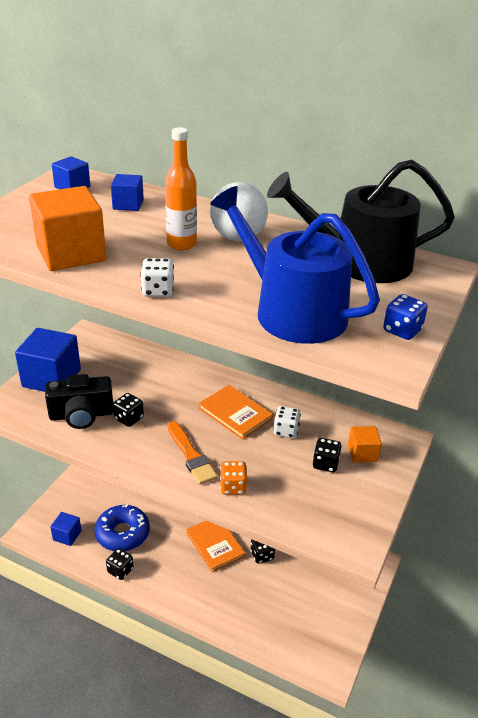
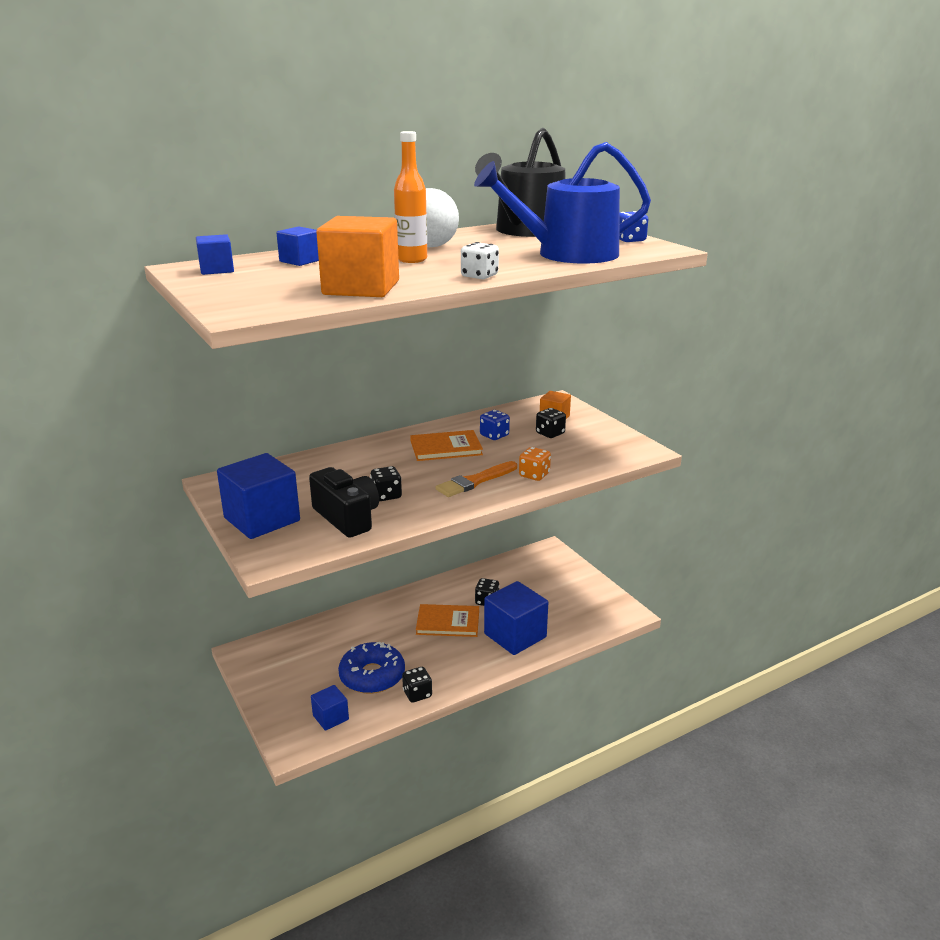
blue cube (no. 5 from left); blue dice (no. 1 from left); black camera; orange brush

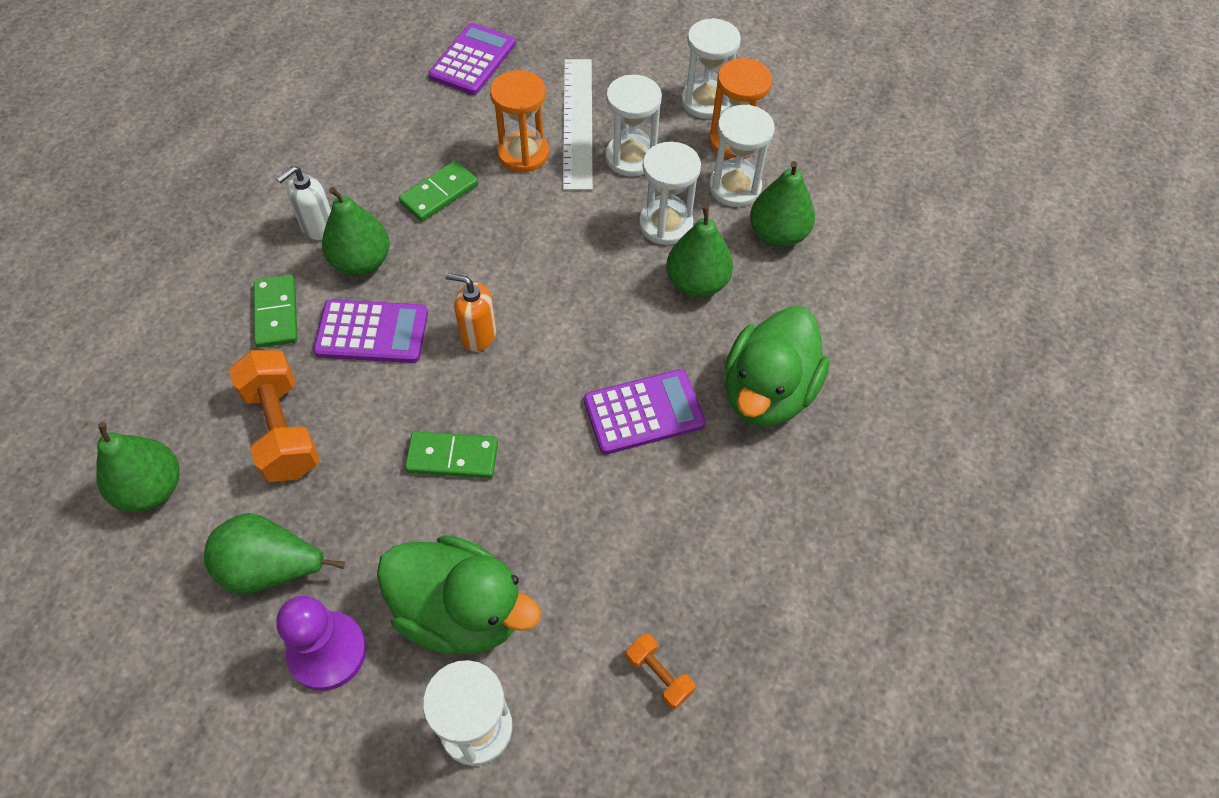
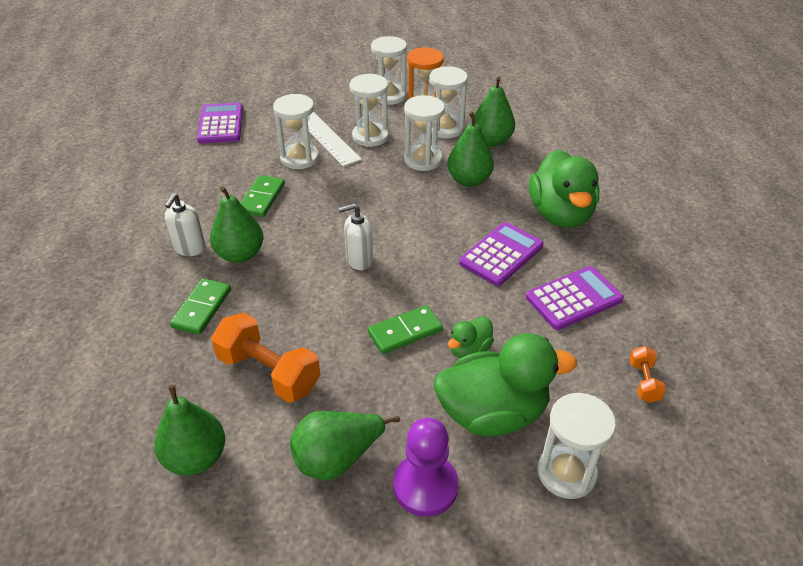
green duck (no. 1 from left); purple calculator (no. 3 from left); white soap dispenser (no. 2 from left); white hourglass (no. 1 from left); green domino (no. 1 from left); orange dumbbell (no. 2 from left)

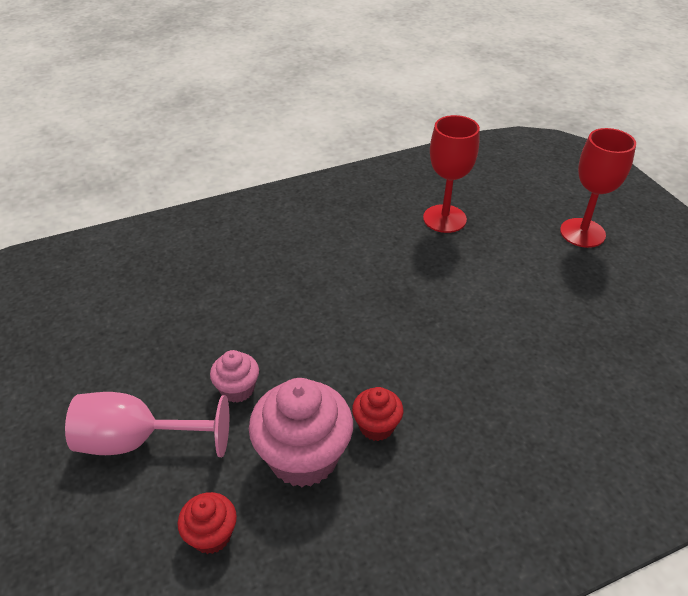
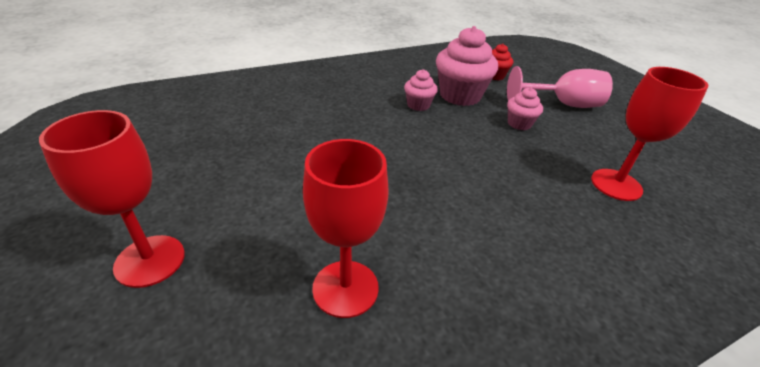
red goblet (no. 3 from left); pink cupcake (no. 1 from left)

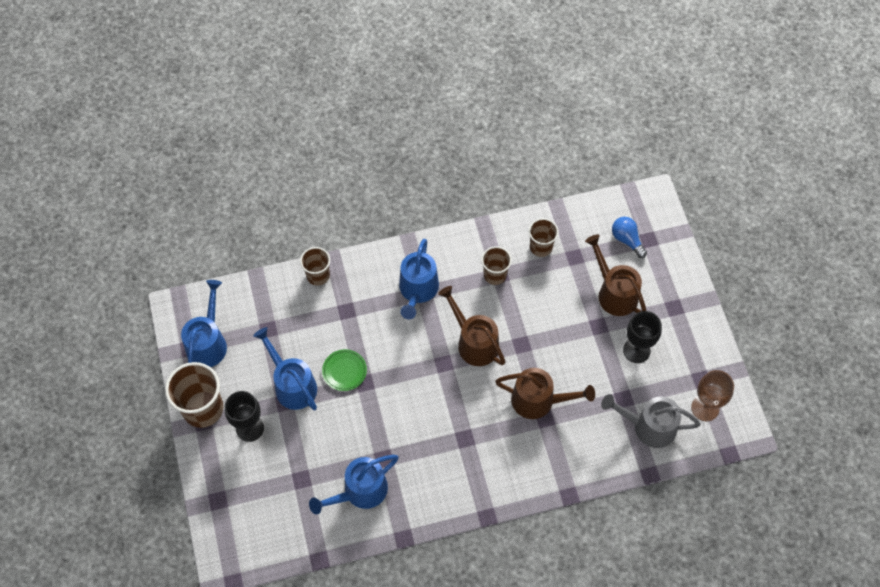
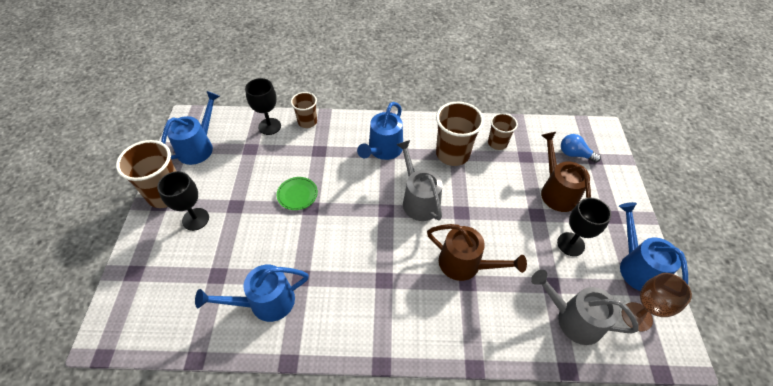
black goblet (no. 2 from left); blue watering can (no. 4 from left); grey watering can (no. 1 from left); blue light bulb; brown cup (no. 3 from left)

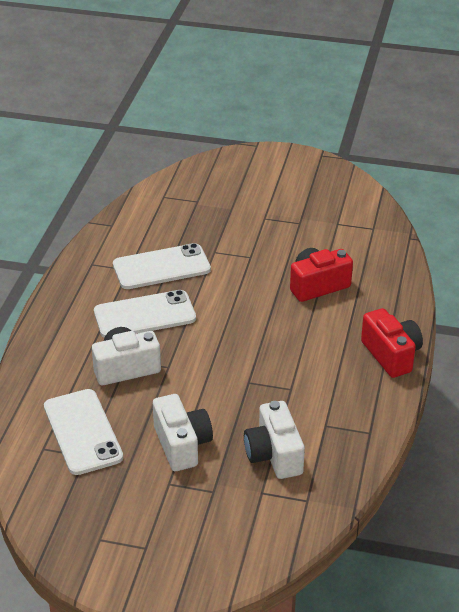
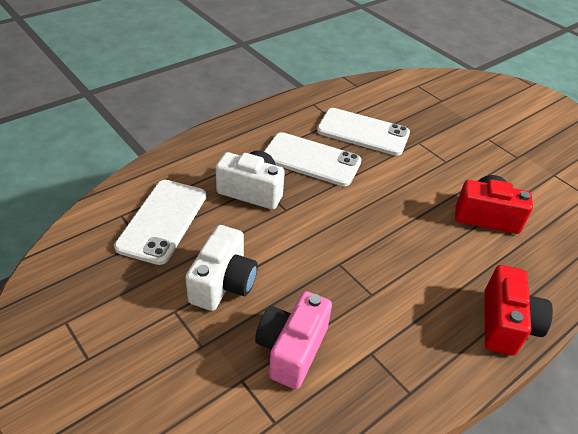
pink camera

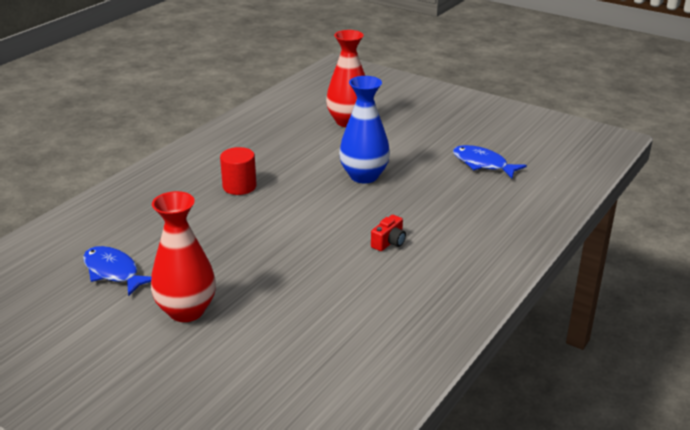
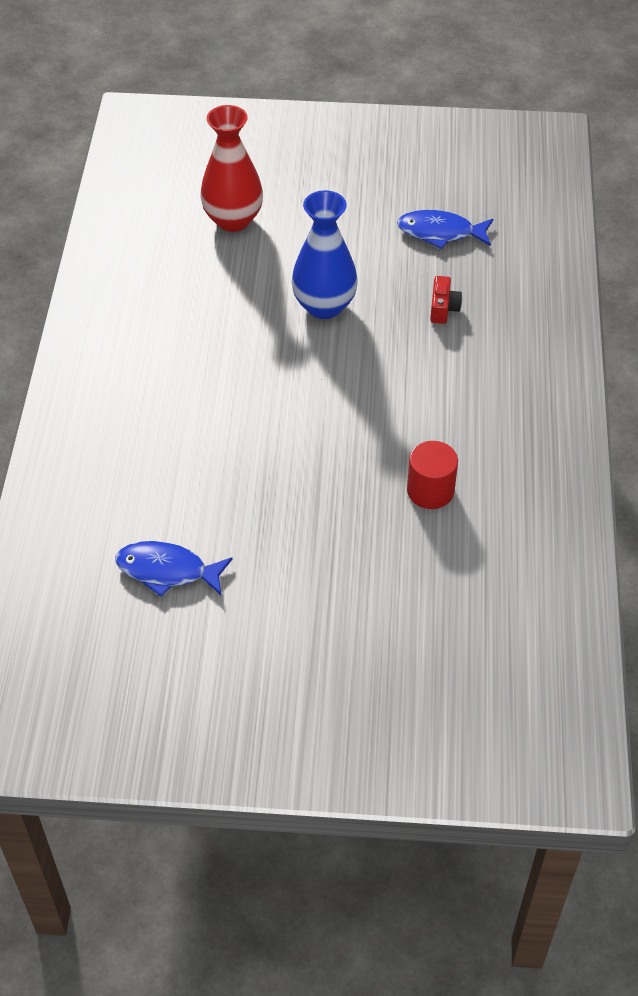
red vase (no. 1 from left in the first image); red cylinder; red camera

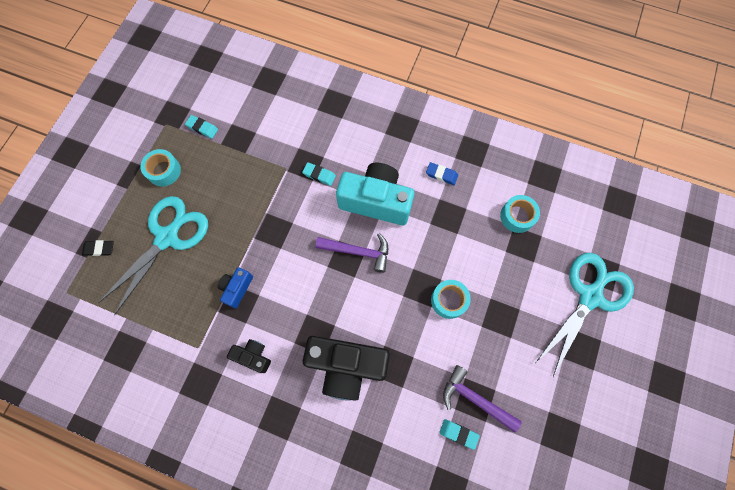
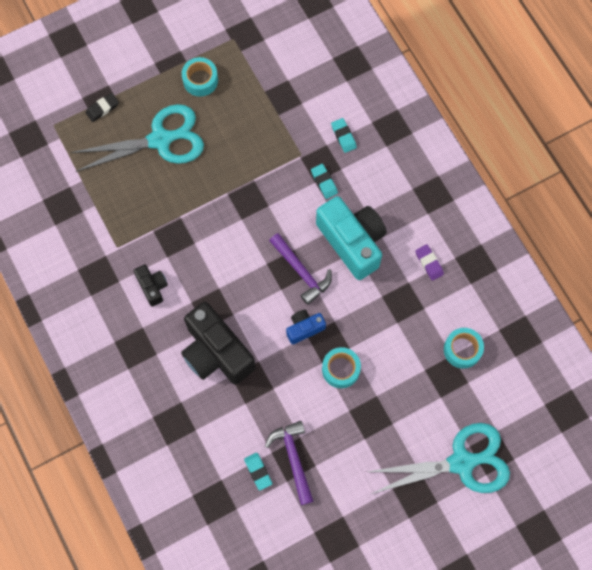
turquoise eraser (no. 3 from left); blue camera; purple eraser; black eraser

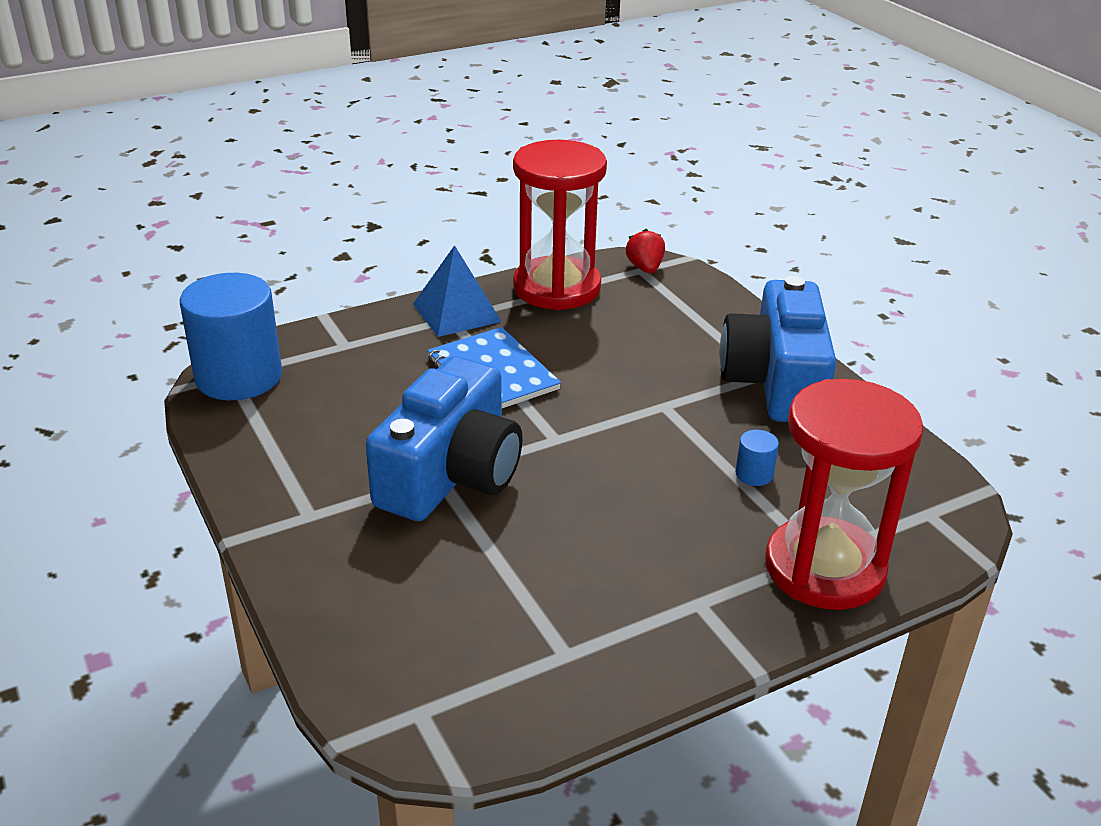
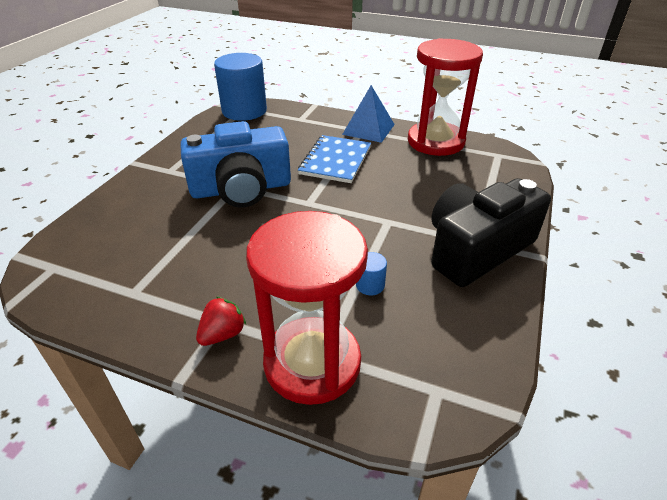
red strawberry; black camera

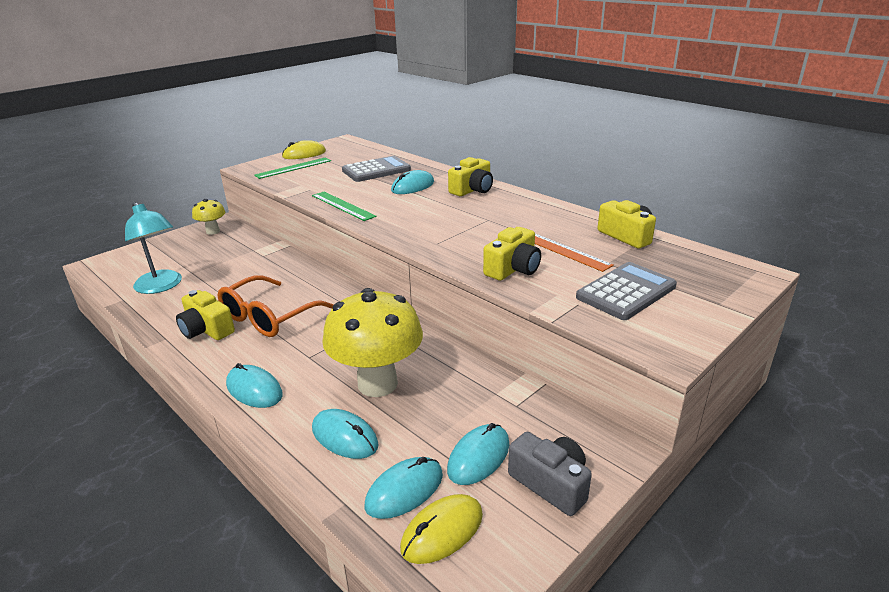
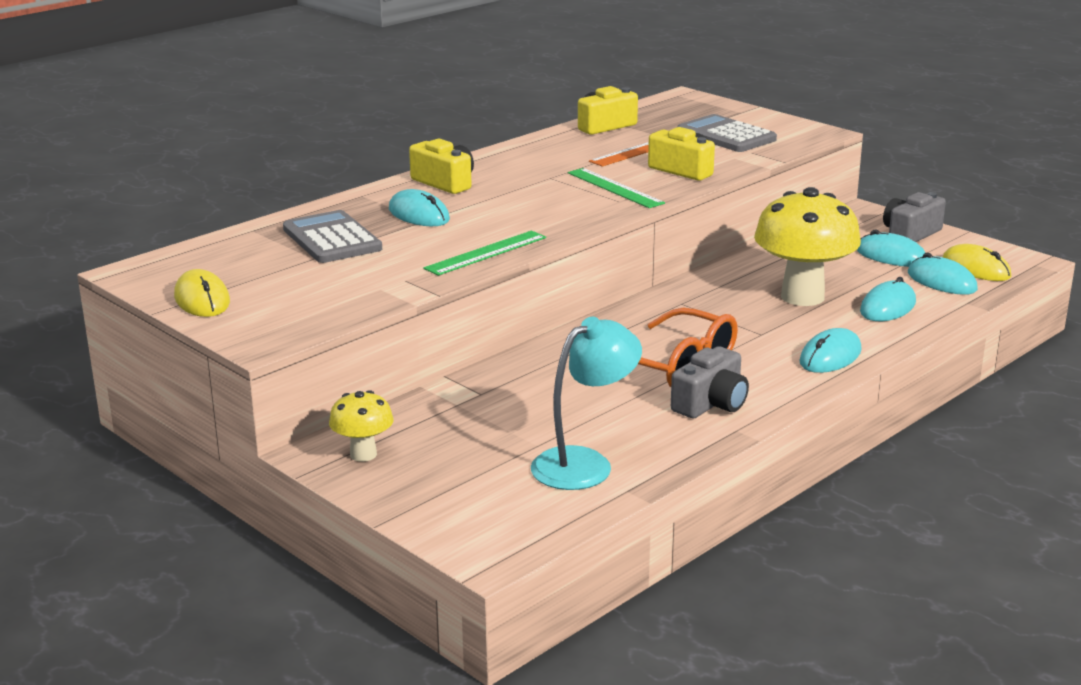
green ruler (no. 2 from left); grey camera (no. 1 from left)

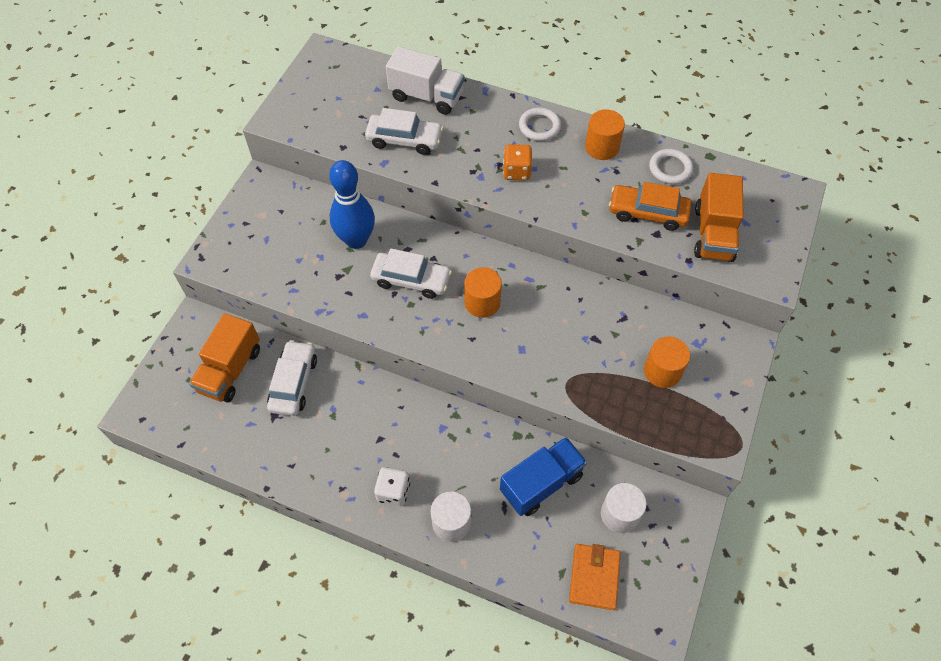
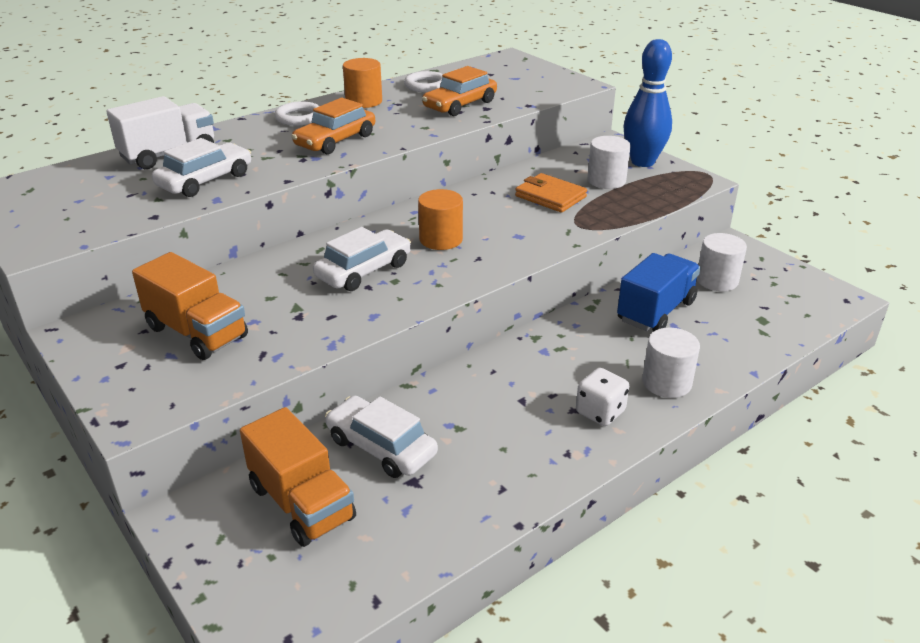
blue bowling pin; orange wallet; orange truck (no. 1 from left); orange car (no. 1 from left); white cylinder (no. 1 from left); blue truck

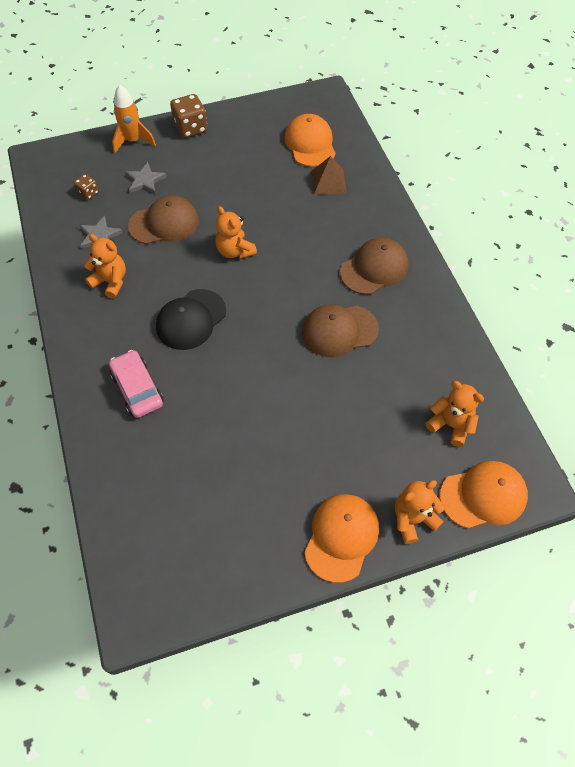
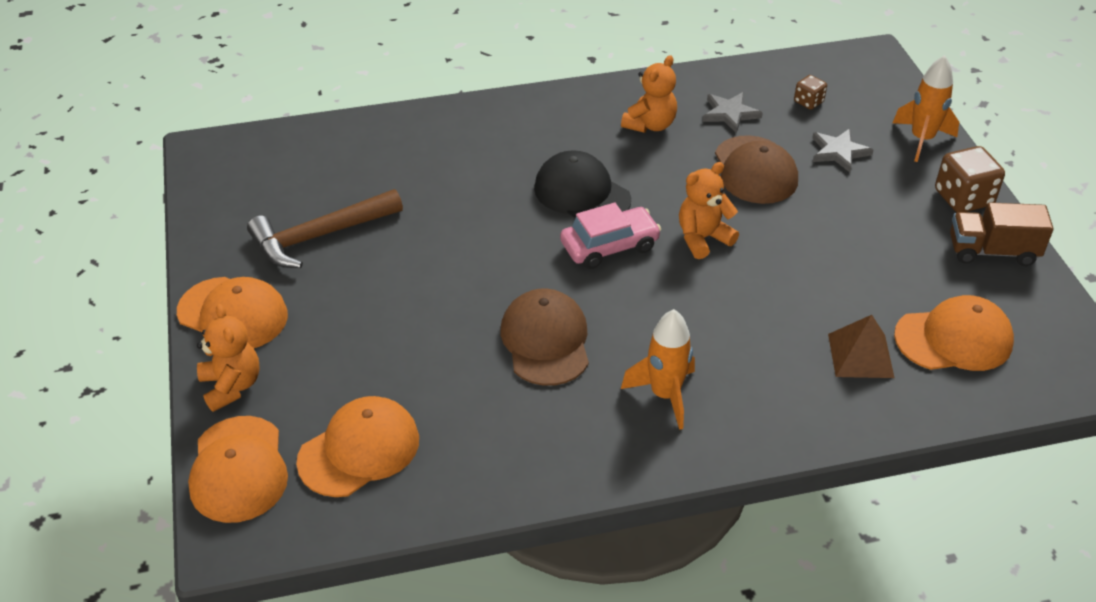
brown hammer; brown truck; pink car; orange rocket (no. 1 from left); orange cap (no. 3 from left)

